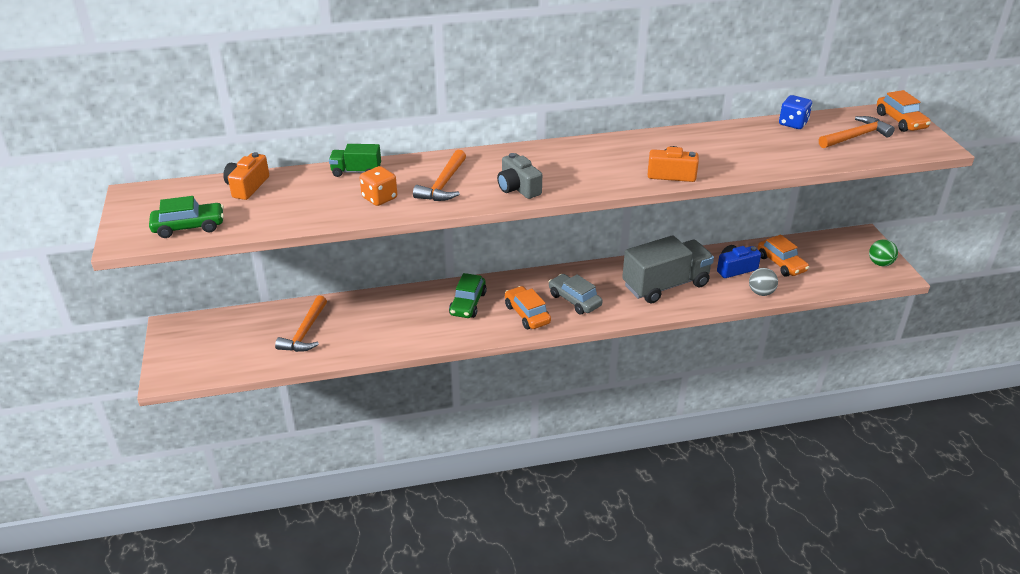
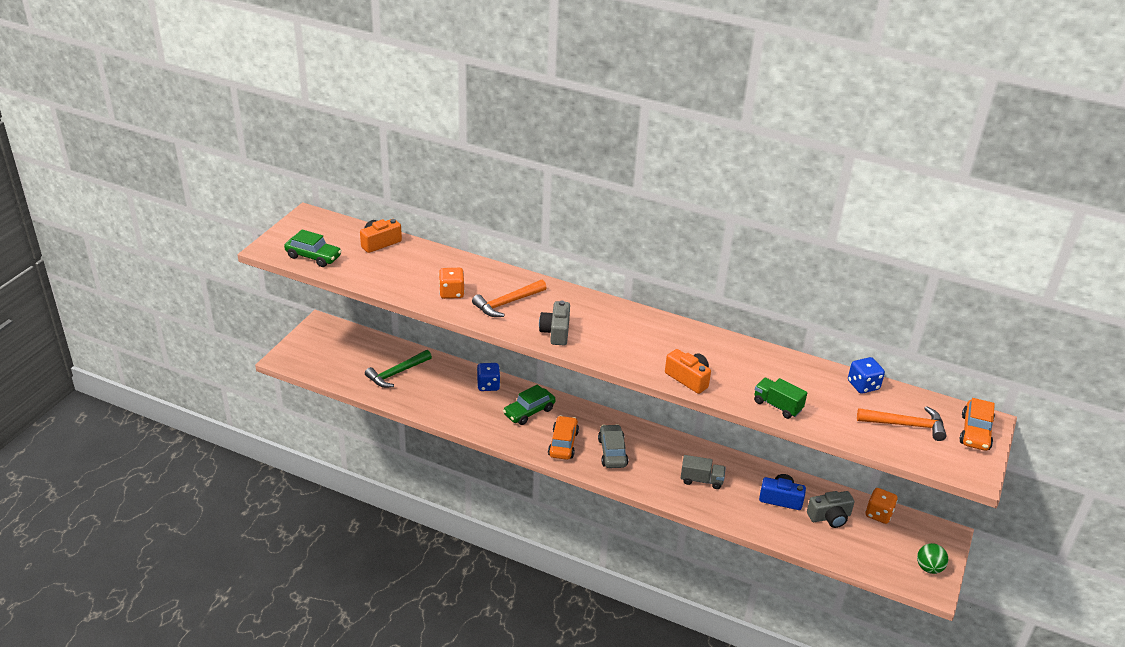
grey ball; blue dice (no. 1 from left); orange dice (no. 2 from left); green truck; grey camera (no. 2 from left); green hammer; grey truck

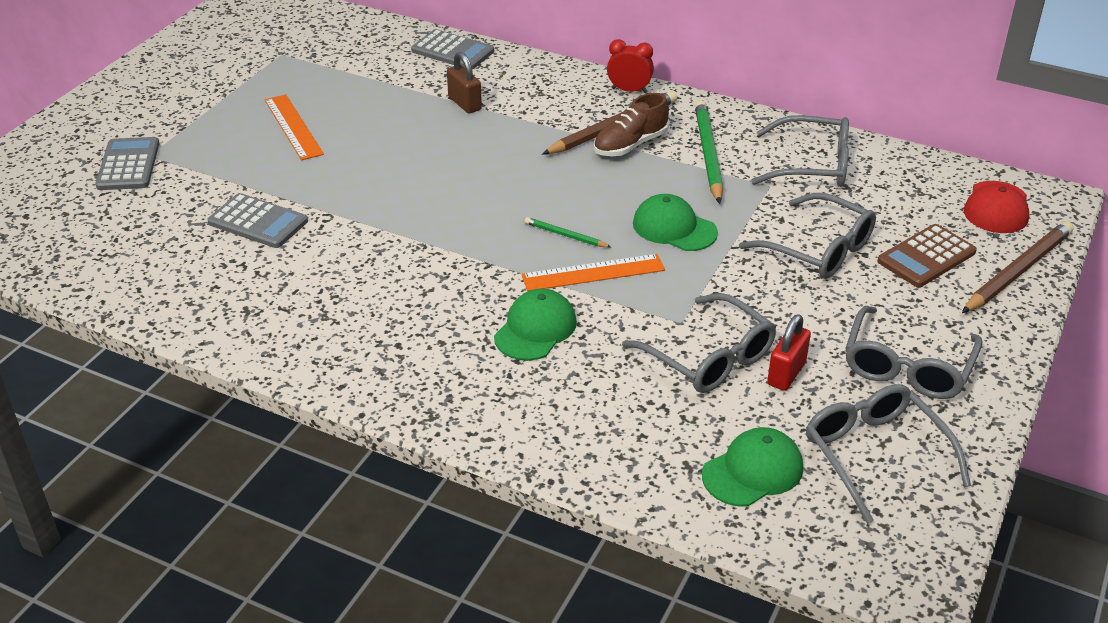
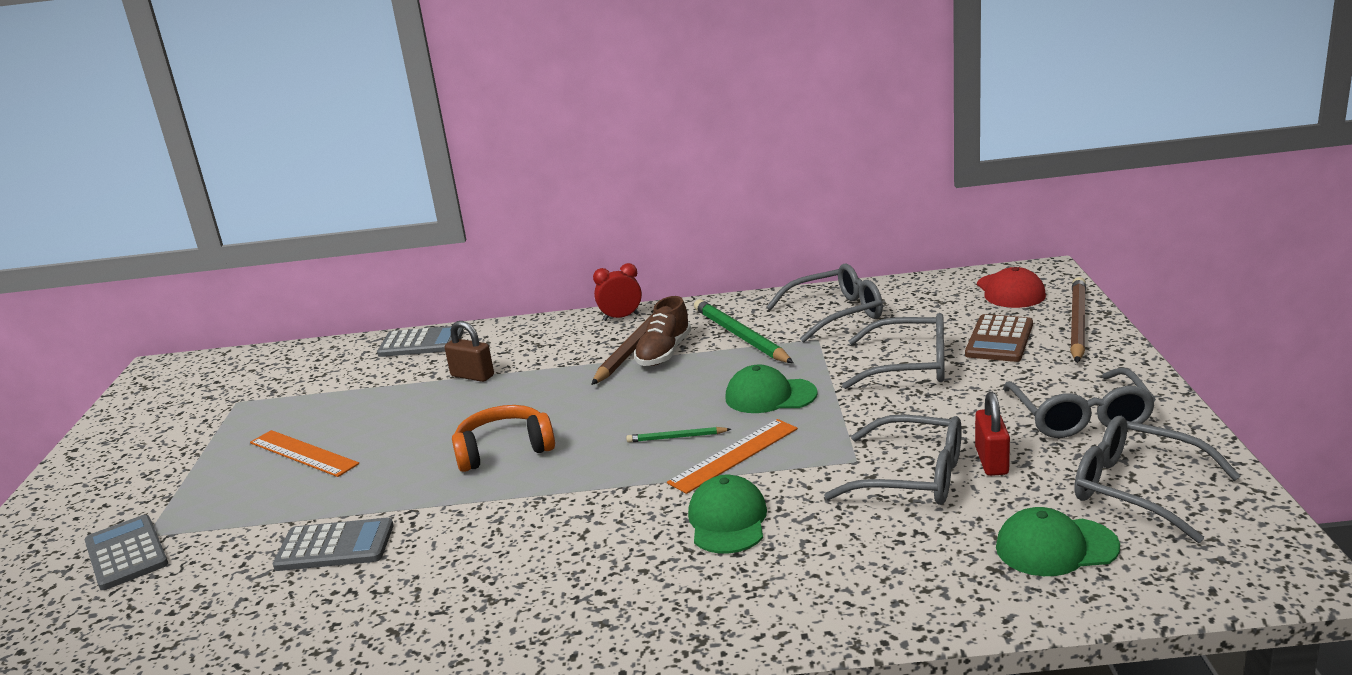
orange headphones; green cap (no. 3 from left)

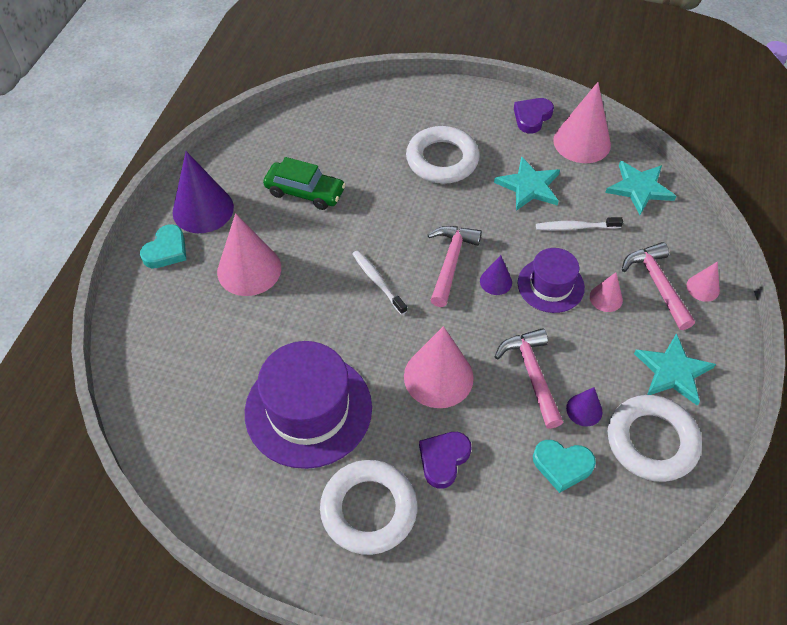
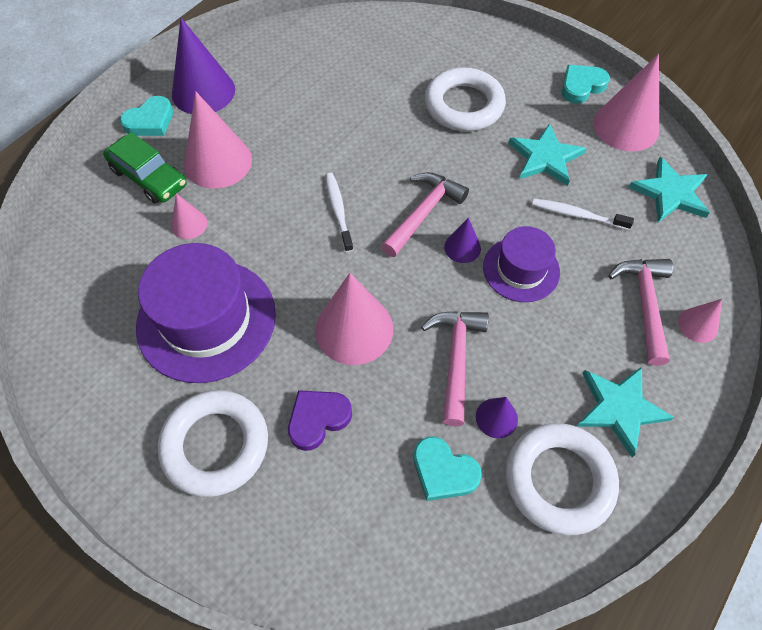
green car; pink cone (no. 1 from left); turquoise heart (no. 3 from left)

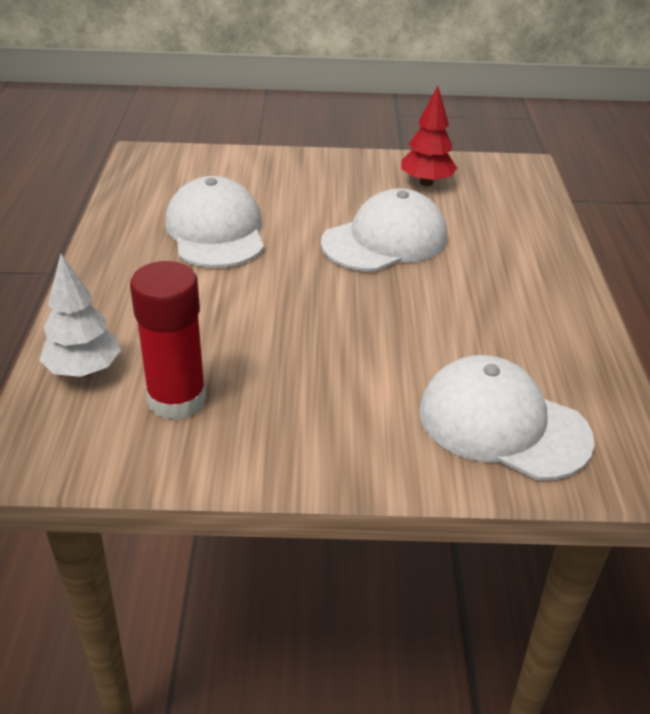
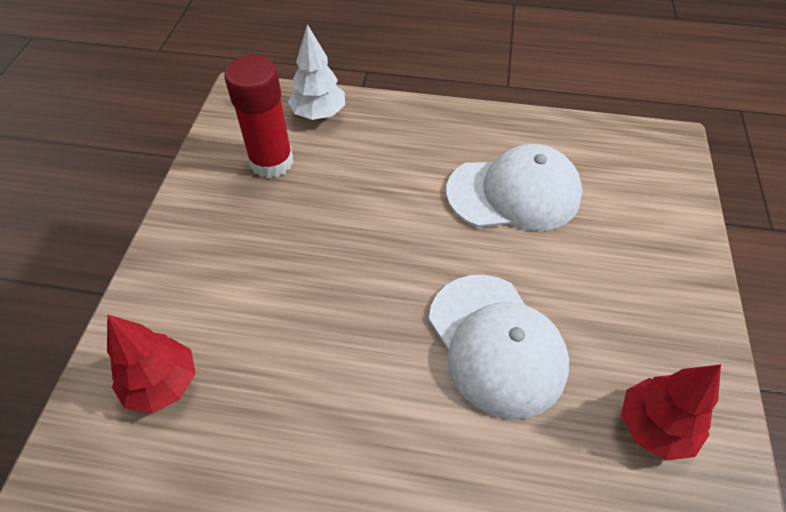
red tree (no. 1 from left)

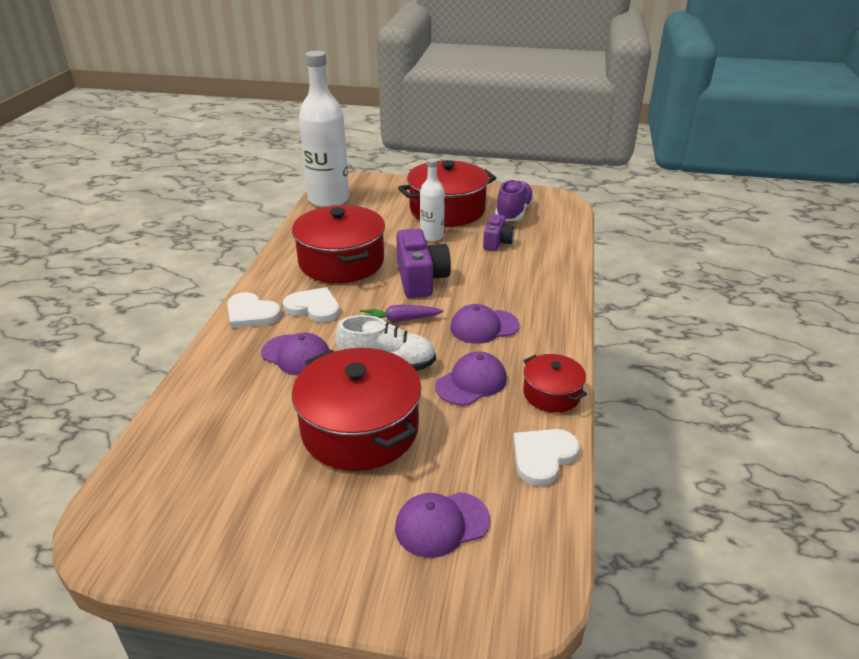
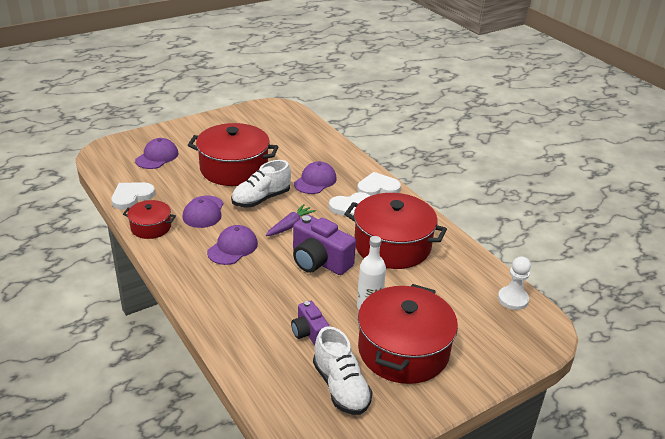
white pawn; white shoe (no. 2 from left); purple cap (no. 4 from left); white heart (no. 1 from left)

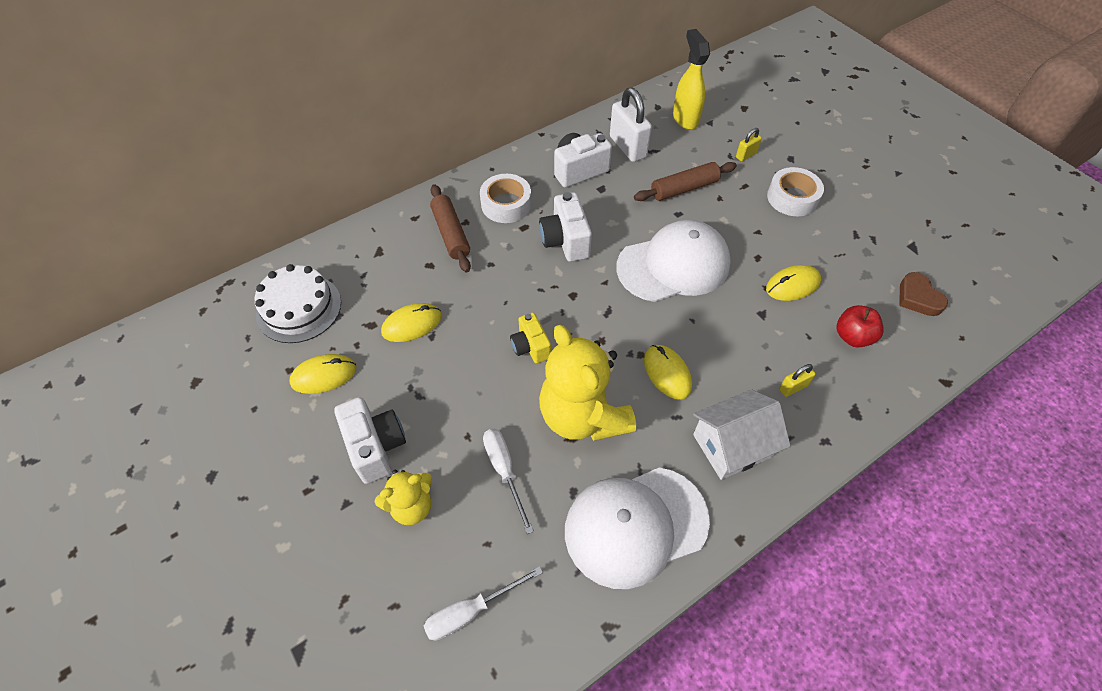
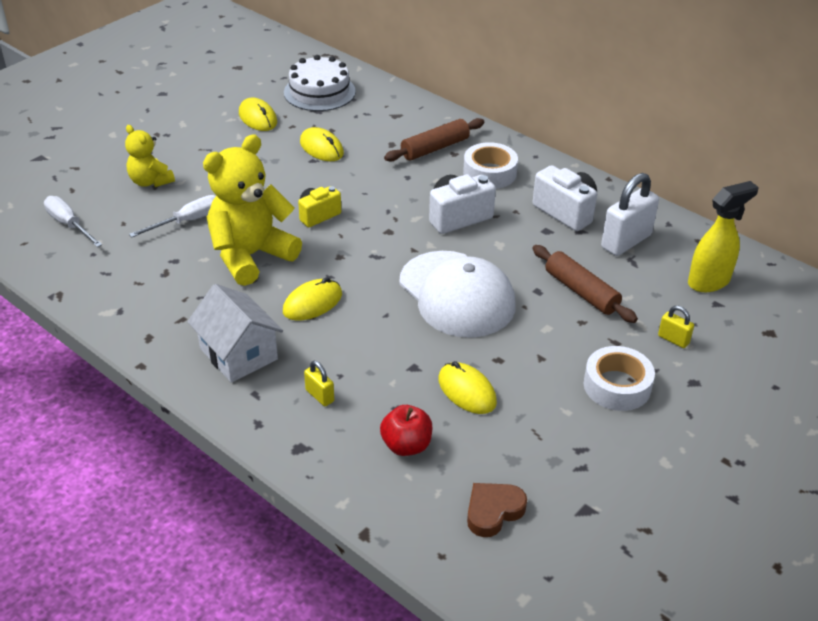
white camera (no. 1 from left in the first image); white cap (no. 1 from left in the first image)

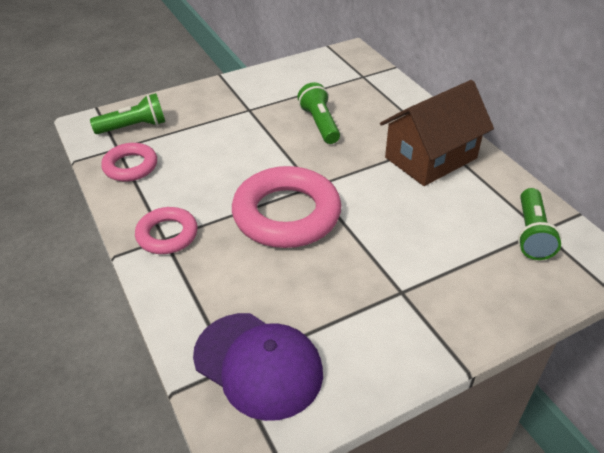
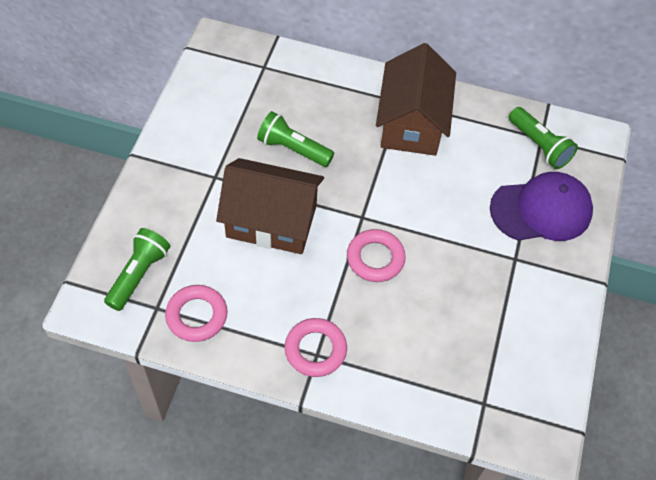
brown house (no. 1 from left); purple cap; pink ring (no. 3 from left)

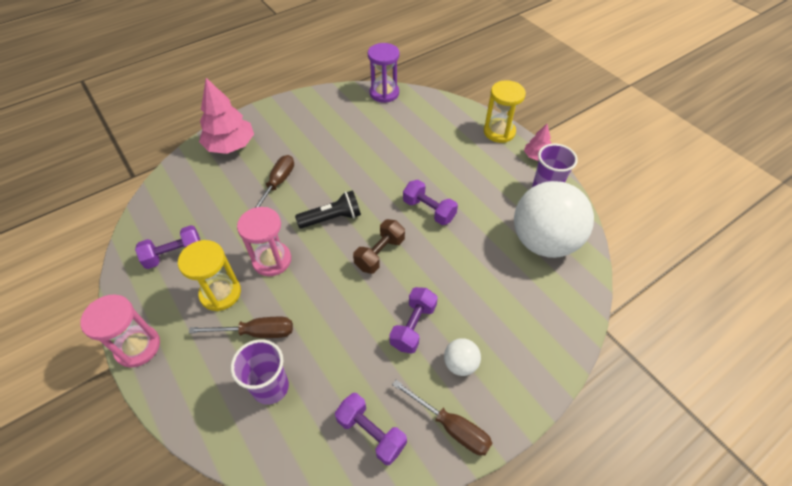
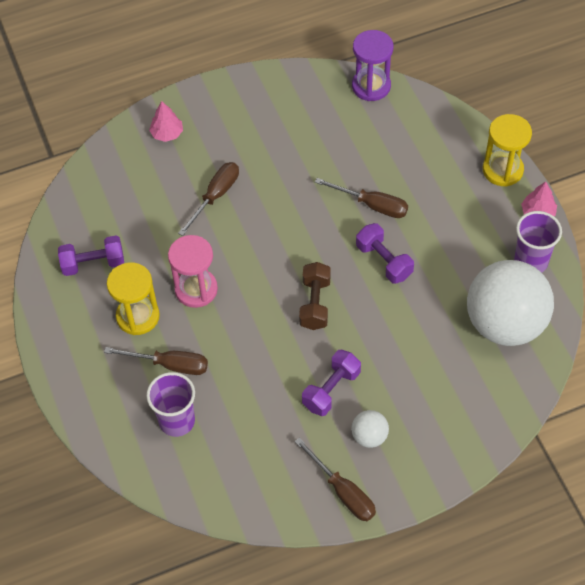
pink hourglass (no. 1 from left in the first image); black flashlight; purple dumbbell (no. 2 from left in the first image); brown screwdriver (no. 4 from left); brown dumbbell; pink tree (no. 1 from left)

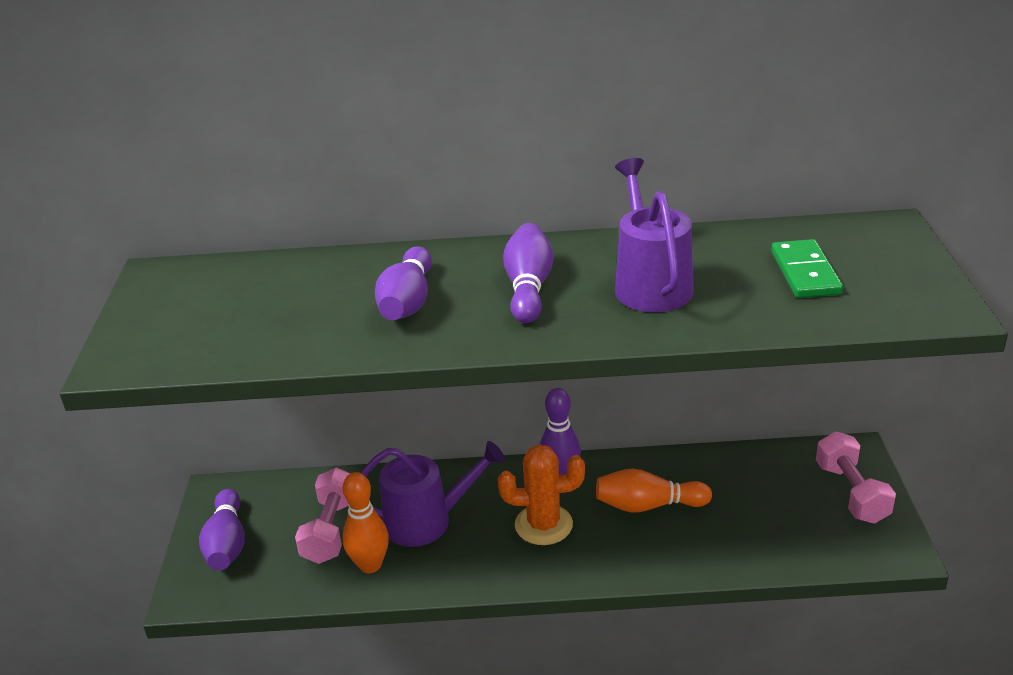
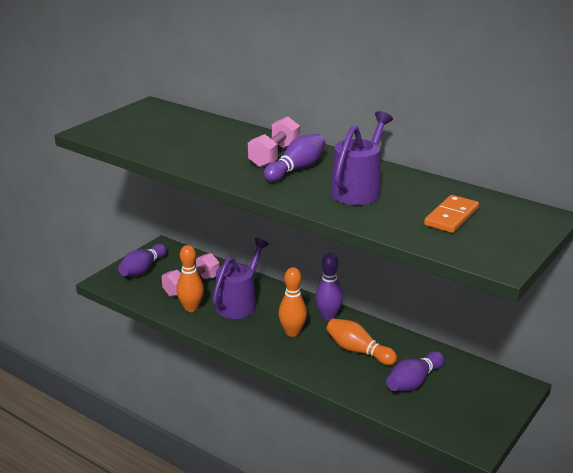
purple bowling pin (no. 4 from left); pink dumbbell (no. 2 from left); orange bowling pin (no. 2 from left); orange domino; purple watering can (no. 1 from left)

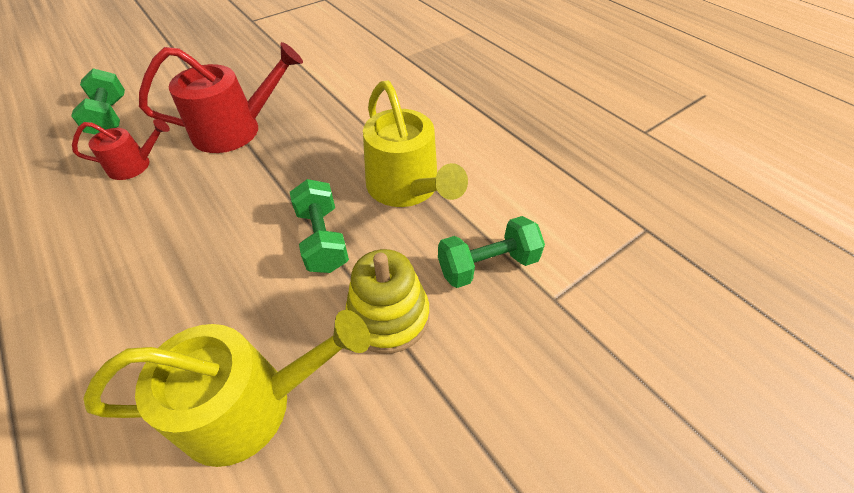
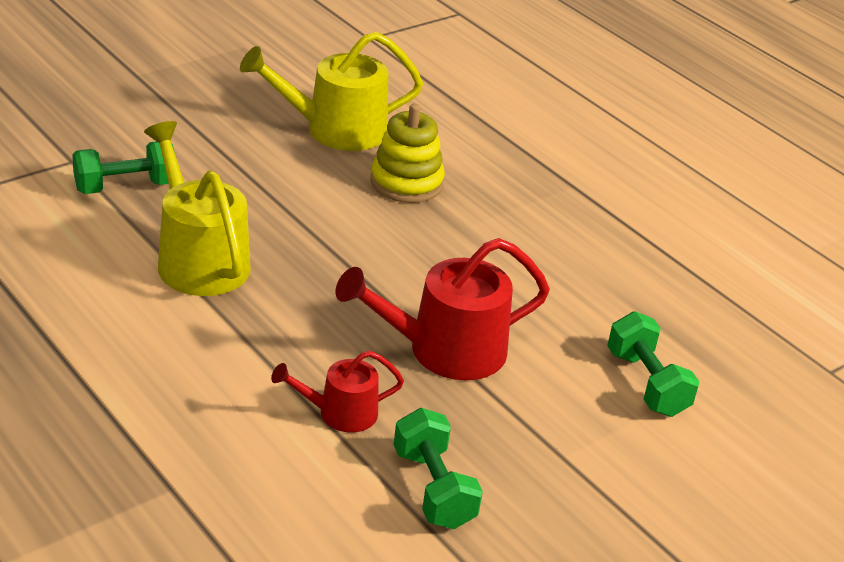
red watering can (no. 1 from left); green dumbbell (no. 2 from left); yellow stacking toy

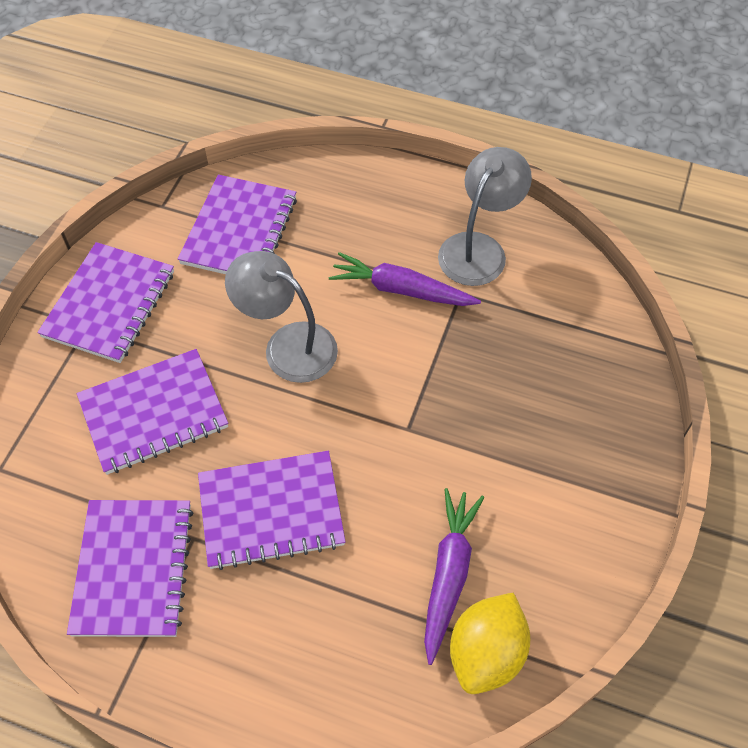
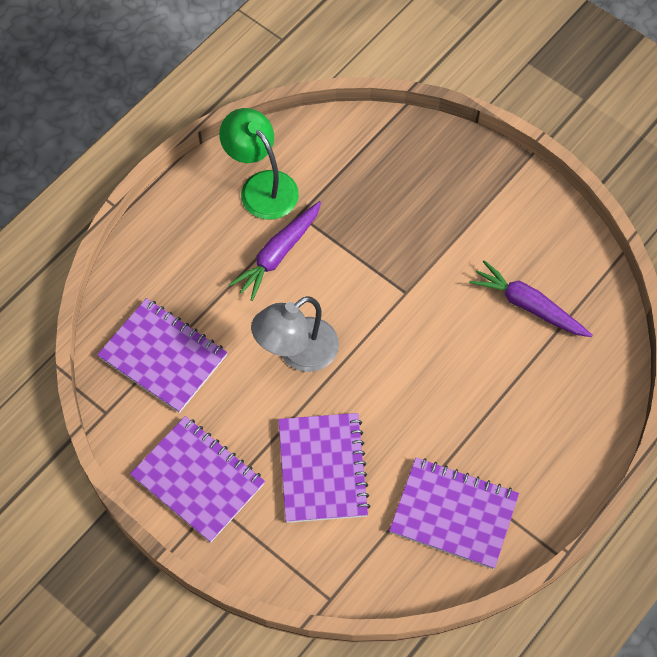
purple notebook (no. 5 from left in the first image); yellow lemon; green lamp

